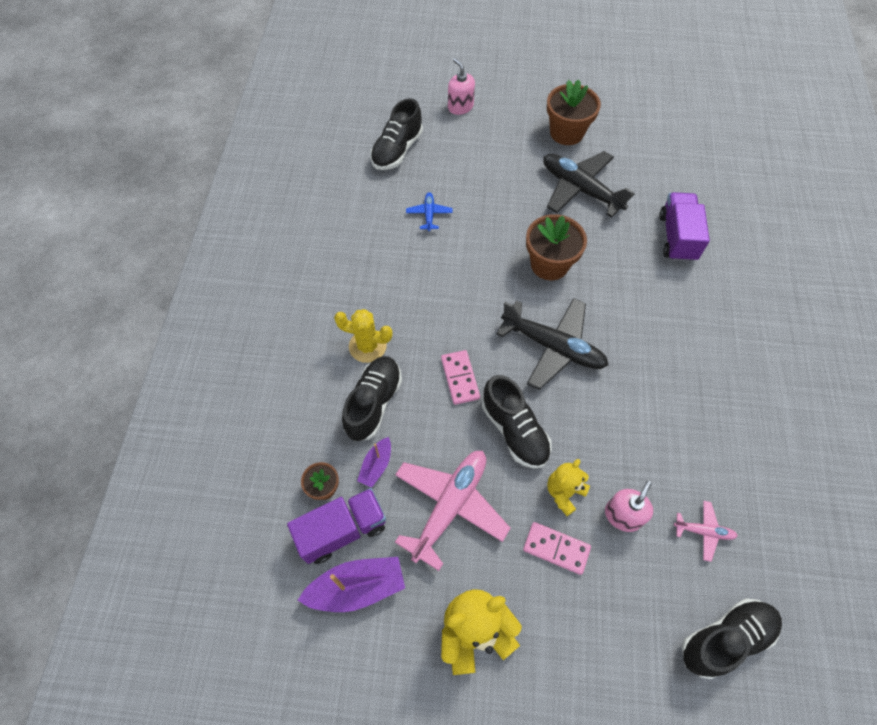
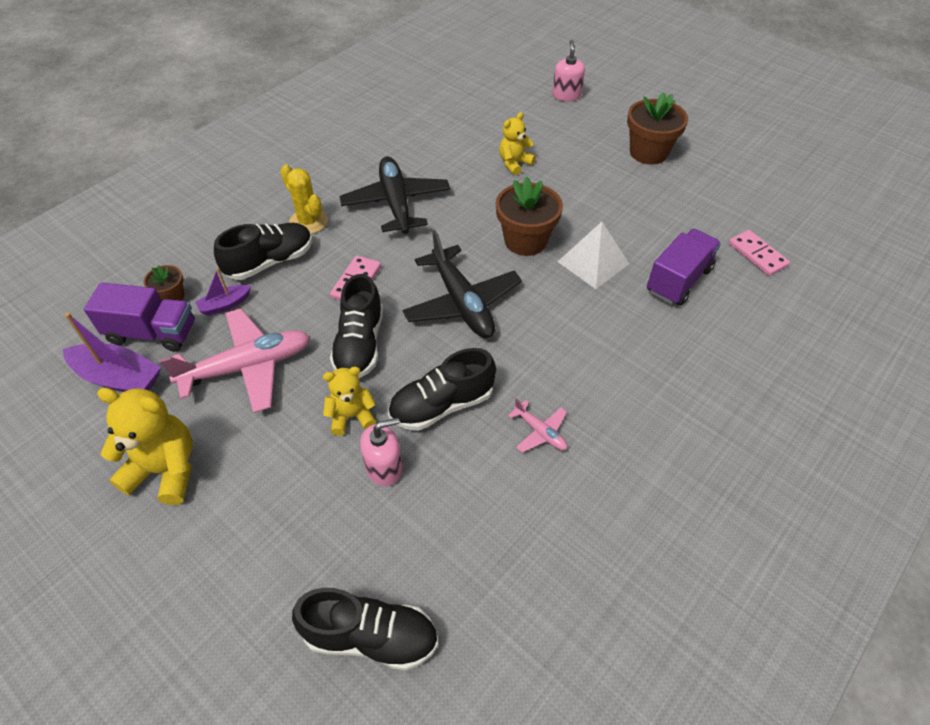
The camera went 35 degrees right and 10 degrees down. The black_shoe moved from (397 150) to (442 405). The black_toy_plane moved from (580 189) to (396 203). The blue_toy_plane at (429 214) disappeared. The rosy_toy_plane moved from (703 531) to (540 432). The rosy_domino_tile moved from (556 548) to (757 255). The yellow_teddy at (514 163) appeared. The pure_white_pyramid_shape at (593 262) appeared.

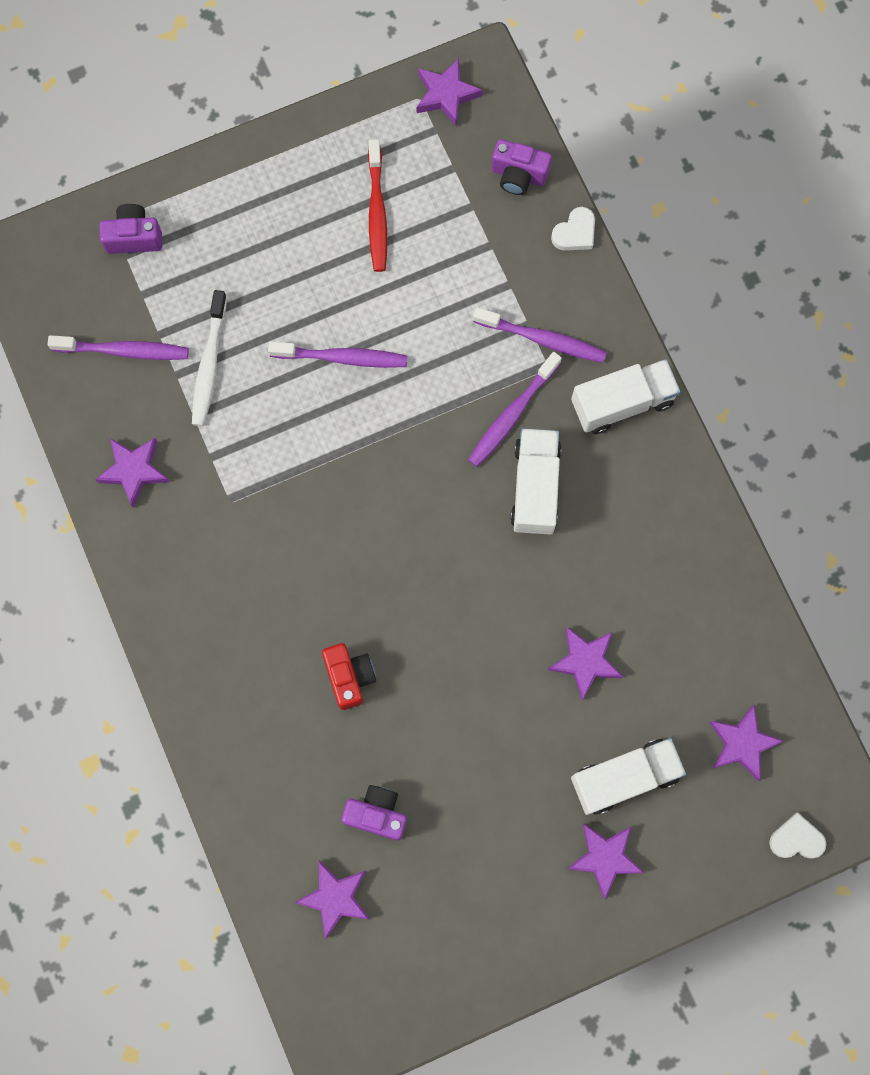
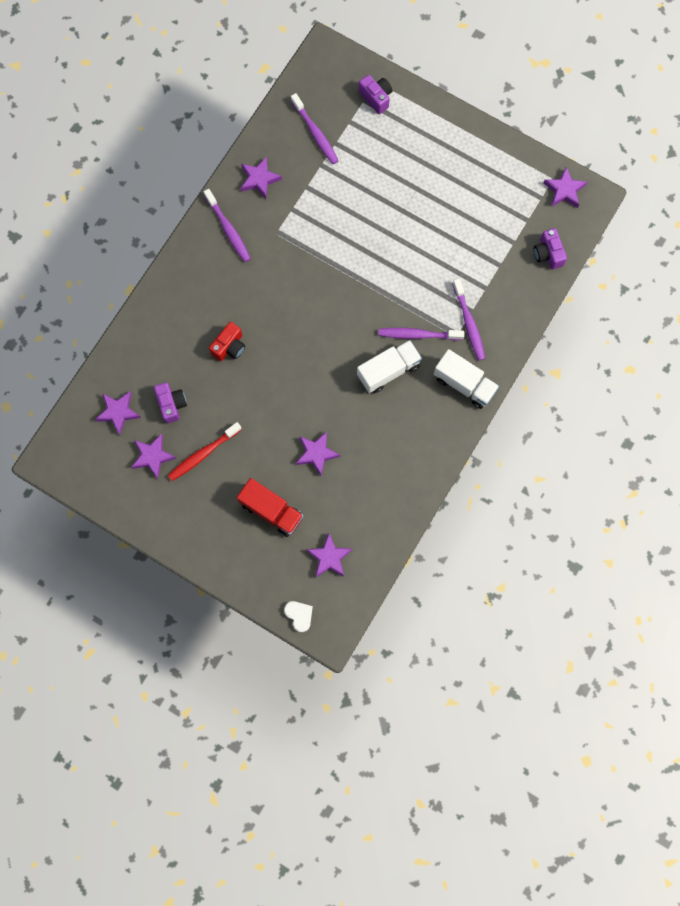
The camera went 55 degrees right and 0 degrees up. The scarlet_dental_brush moved from (377 212) to (203 454). The pure_white_love_heart at (575 233) disappeared. The pure_white_dental_brush at (209 364) disappeared. The purple_dental_brush moved from (341 357) to (228 229). The pure_white_lorry at (625 778) became the scarlet_lorry at (271 511). The purple_five-pointed_star moved from (605 858) to (153 456).

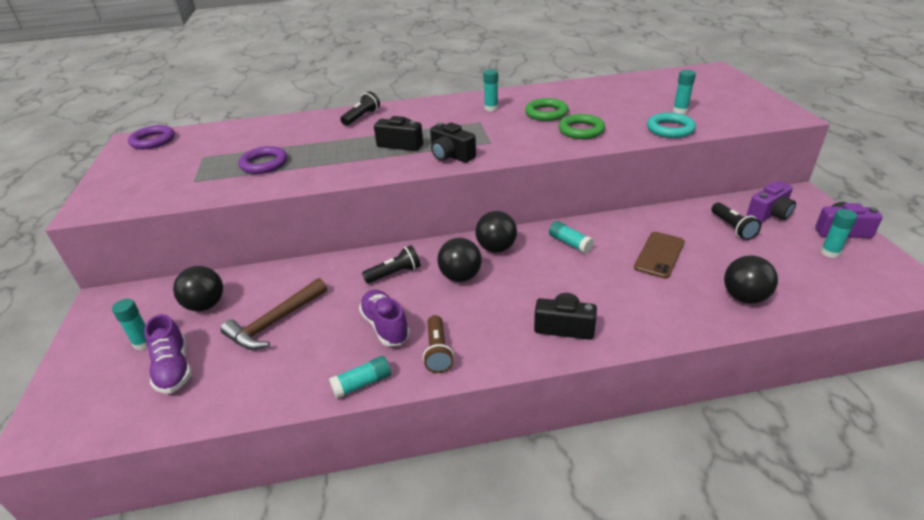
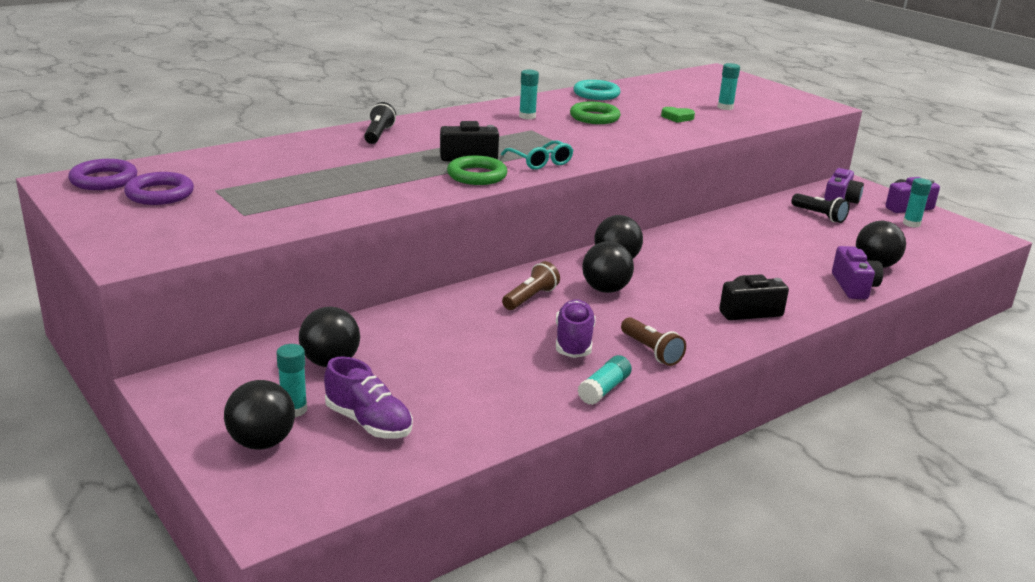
The camera went 30 degrees left and 10 degrees down. The aqua_torus moved from (670 129) to (596 94). The green_torus moved from (581 130) to (477 175). The black_camera at (451 155) was replaced by the aqua_spectacles at (540 162). The purple_torus moved from (264 164) to (160 194). The aqua_stick_of_glue at (570 243) disappeared. The russet_smartphone at (659 255) disappeared. The black_pocket_torch at (394 273) became the russet_pocket_torch at (530 298). The russet_claw_hammer at (275 322) disappeared. The purple_shoe at (385 326) turned 60 degrees clockwise. The green_love_heart at (677 117) appeared. The purple_camera at (853 286) appeared. The black_play_ball at (262 442) appeared.

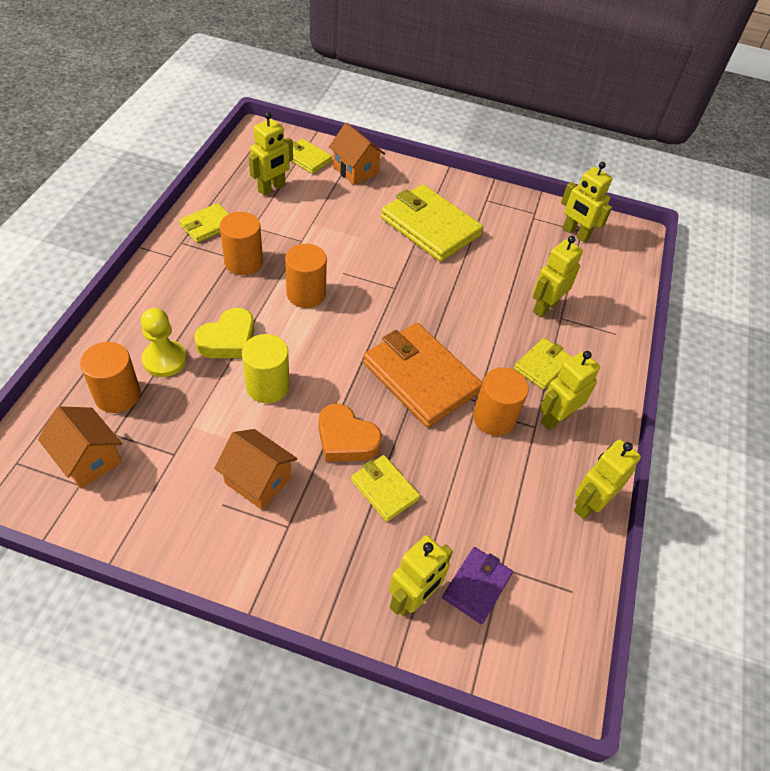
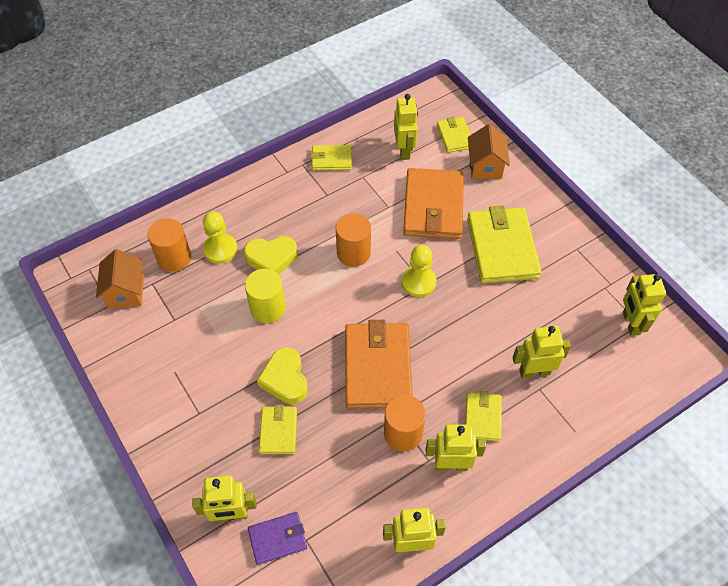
The camera went 45 degrees right and 5 degrees up. The yellow_robot at (272 188) turned 90 degrees counterclockwise. The bright_orange_solid_cylinder at (243 262) disappeared. The yellow_billfold at (542 365) turned 75 degrees counterclockwise. The bright_orange_love_heart at (346 439) became the yellow_love_heart at (285 379). The bright_orange_house at (258 480) disappeared. The bright_orange_billfold at (433 207) appeared. The yellow_game_pawn at (418 282) appeared.

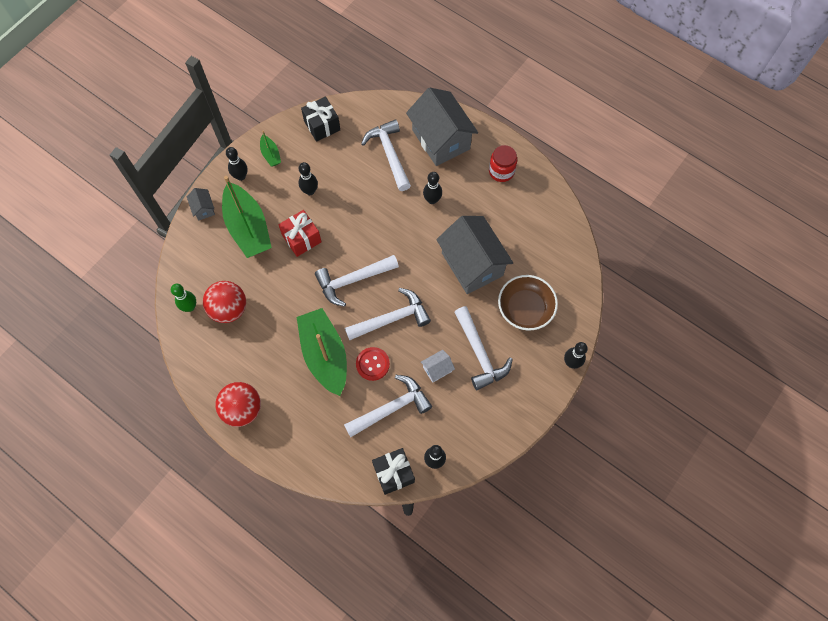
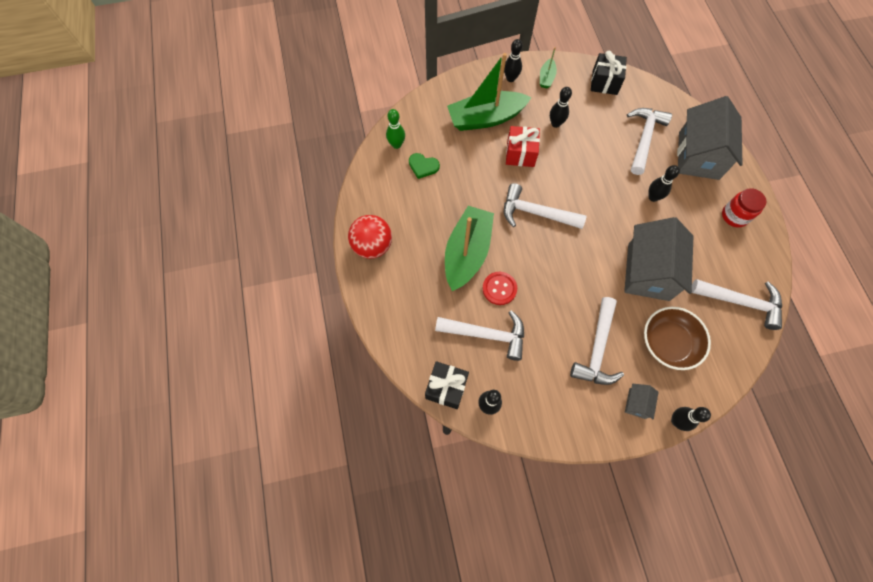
The camera went 40 degrees right and 0 degrees up. The green_toy_boat at (248 228) turned 60 degrees clockwise. The grey_house moved from (203 209) to (637 403). The scarlet_play_ball at (229 309) was replaced by the green_love_heart at (423 166). The pure_white_claw_hammer moved from (392 318) to (741 302). The pure_white_house at (437 369) disappeared.

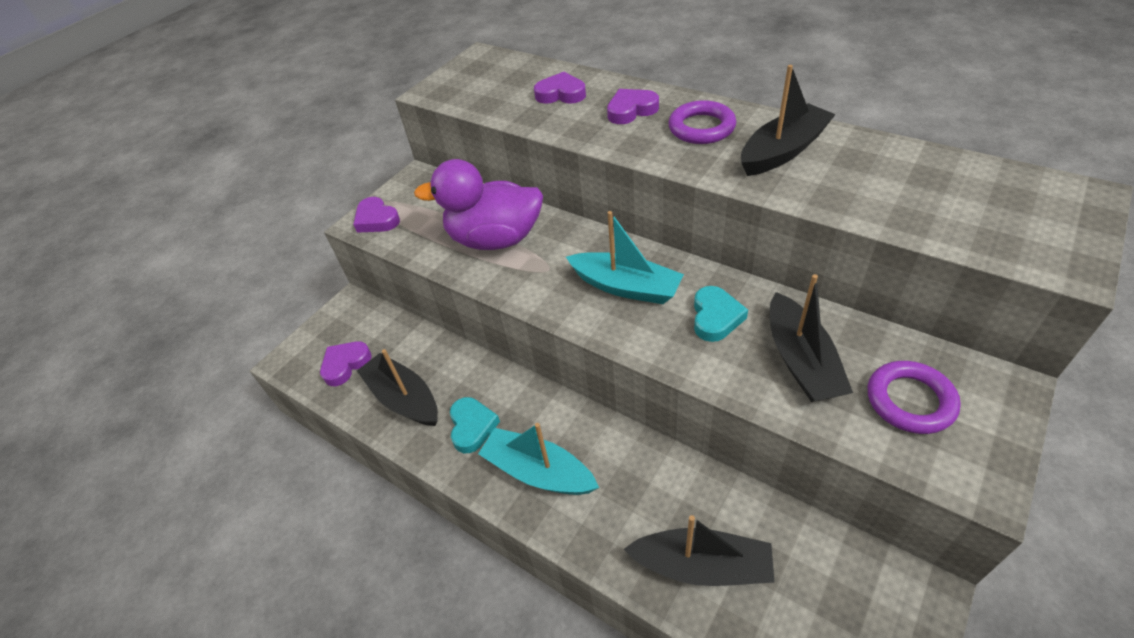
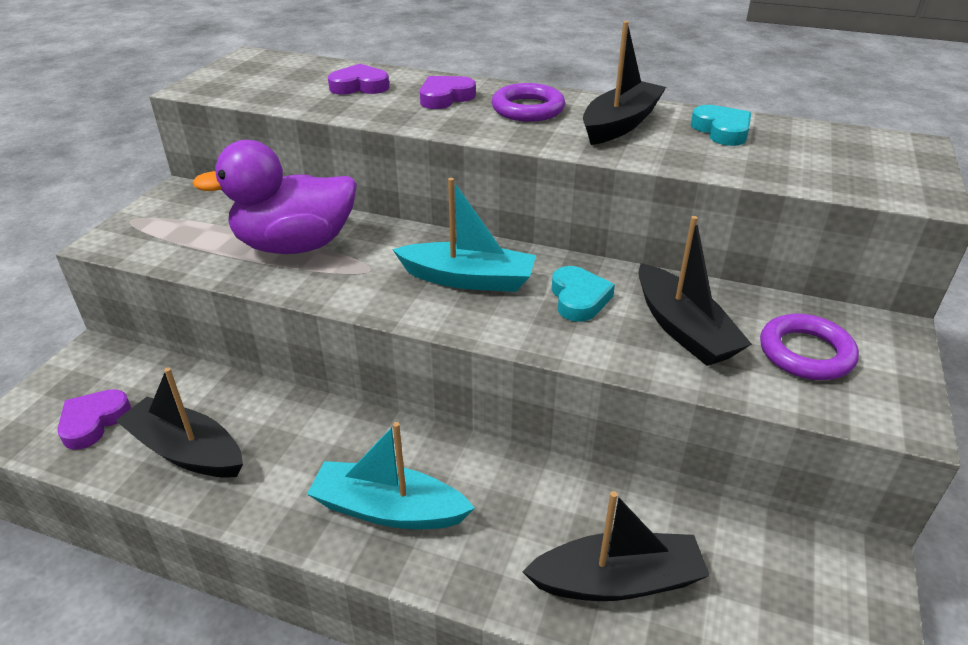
The camera went 20 degrees left and 10 degrees down. The purple_love_heart at (377 219) disappeared. The aqua_love_heart moved from (472 427) to (722 131).

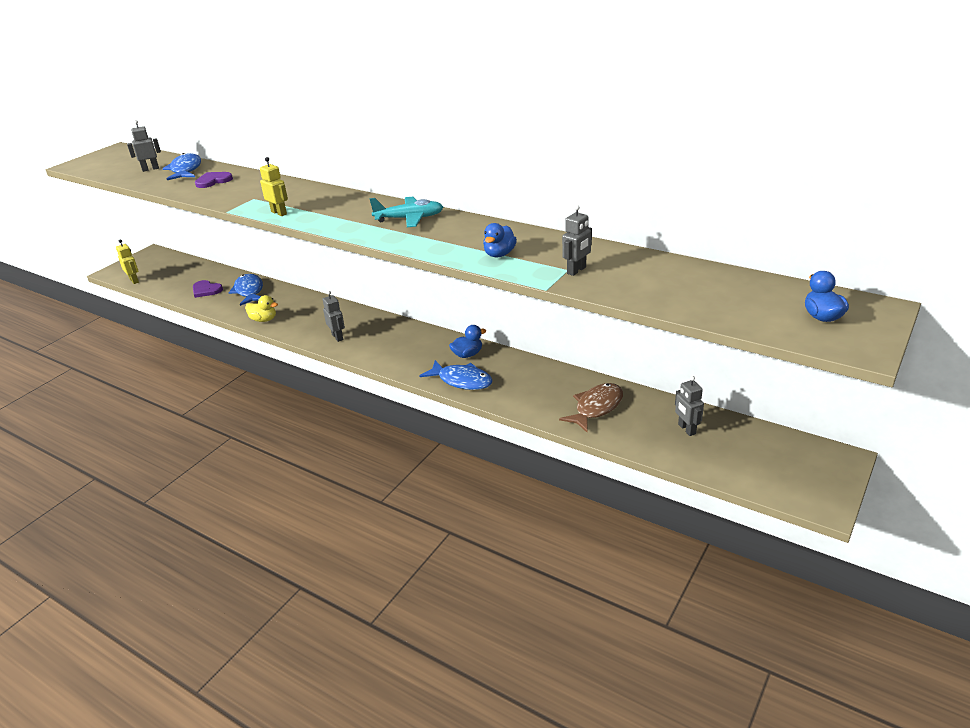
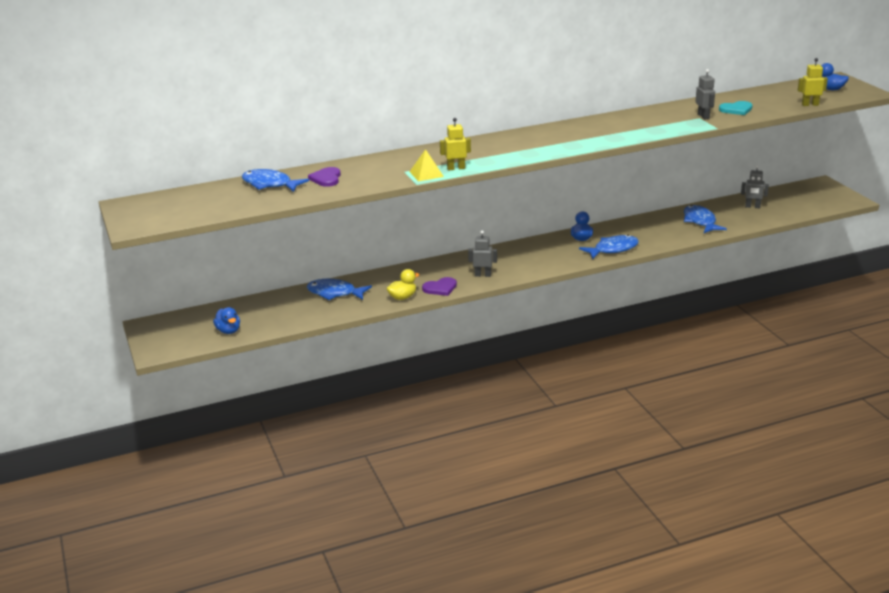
The camera went 55 degrees left and 5 degrees down. The grey_robot at (150 169) disappeared. The aqua_toy_plane at (409 219) disappeared. The blue_duck moved from (499 254) to (228 331). The yellow_robot moved from (134 280) to (810 105). The purple_love_heart moved from (206 290) to (440 288). The russet_fish at (596 408) became the blue_fish at (700 221). The aqua_love_heart at (736 109) appeared. The yellow_pyramid_shape at (426 174) appeared.

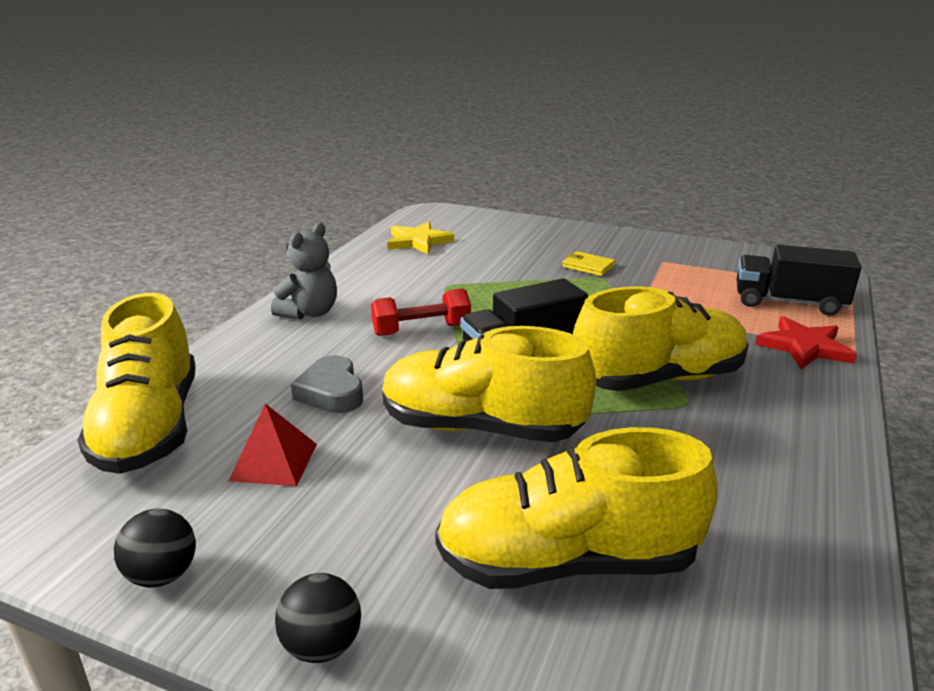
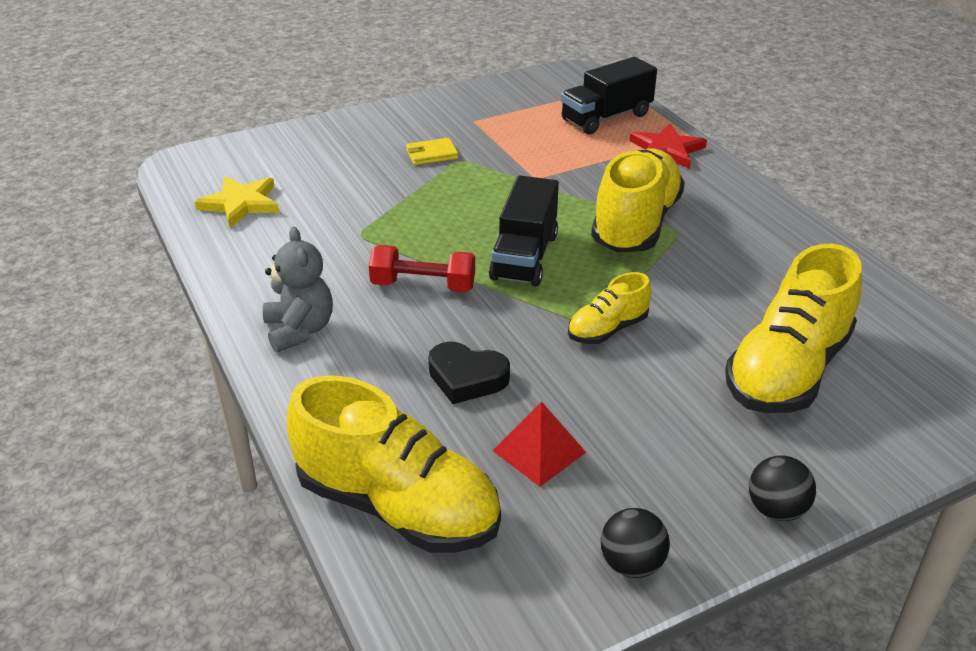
The camera went 50 degrees left and 10 degrees up. The scarlet_dumbbell at (421 330) turned 75 degrees clockwise. The yellow_shoe at (481 427) changed to 0.51 times the size. The grey_love_heart at (331 392) became the black_love_heart at (467 378).

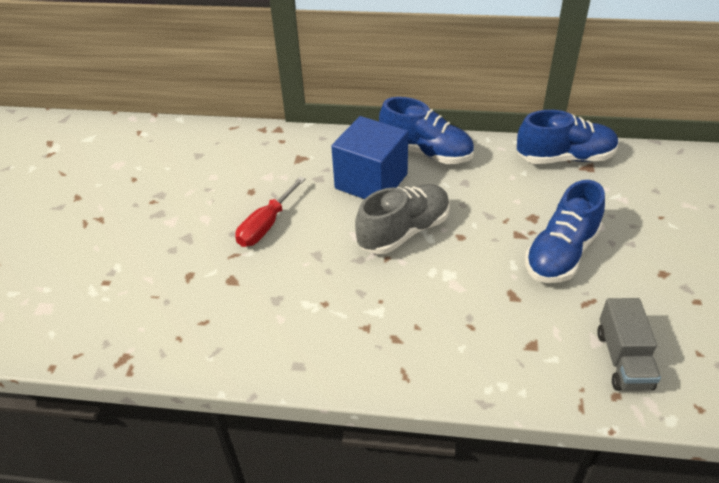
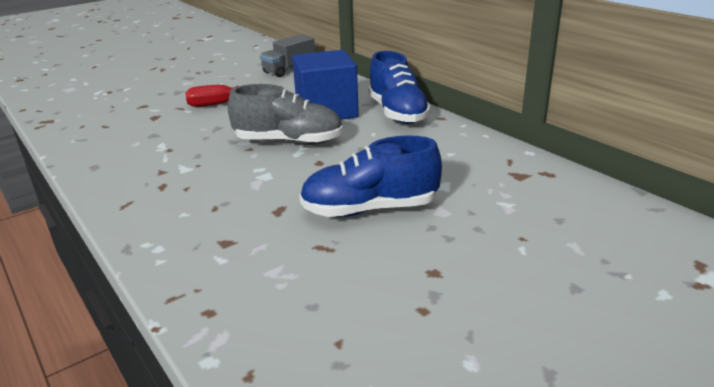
The camera went 45 degrees right and 15 degrees down. The blue_shoe at (565 158) disappeared. The grey_lorry moved from (623 359) to (289 69).

